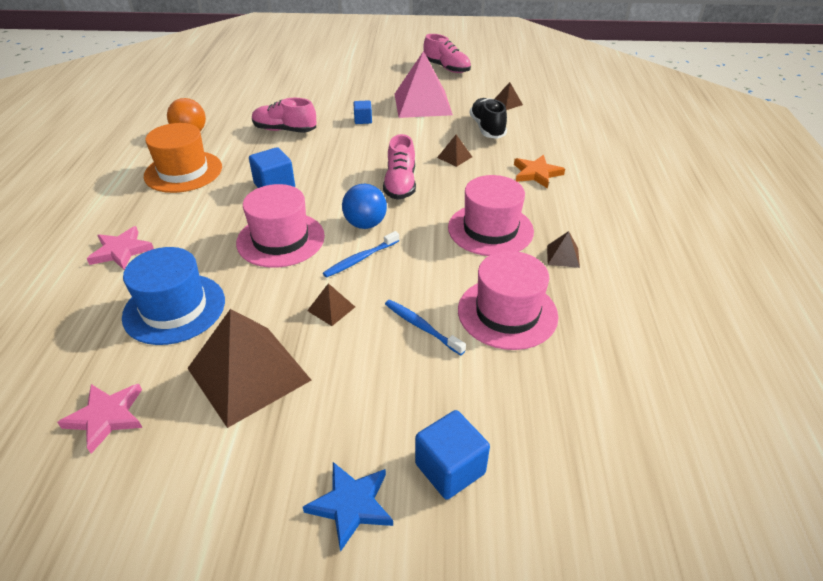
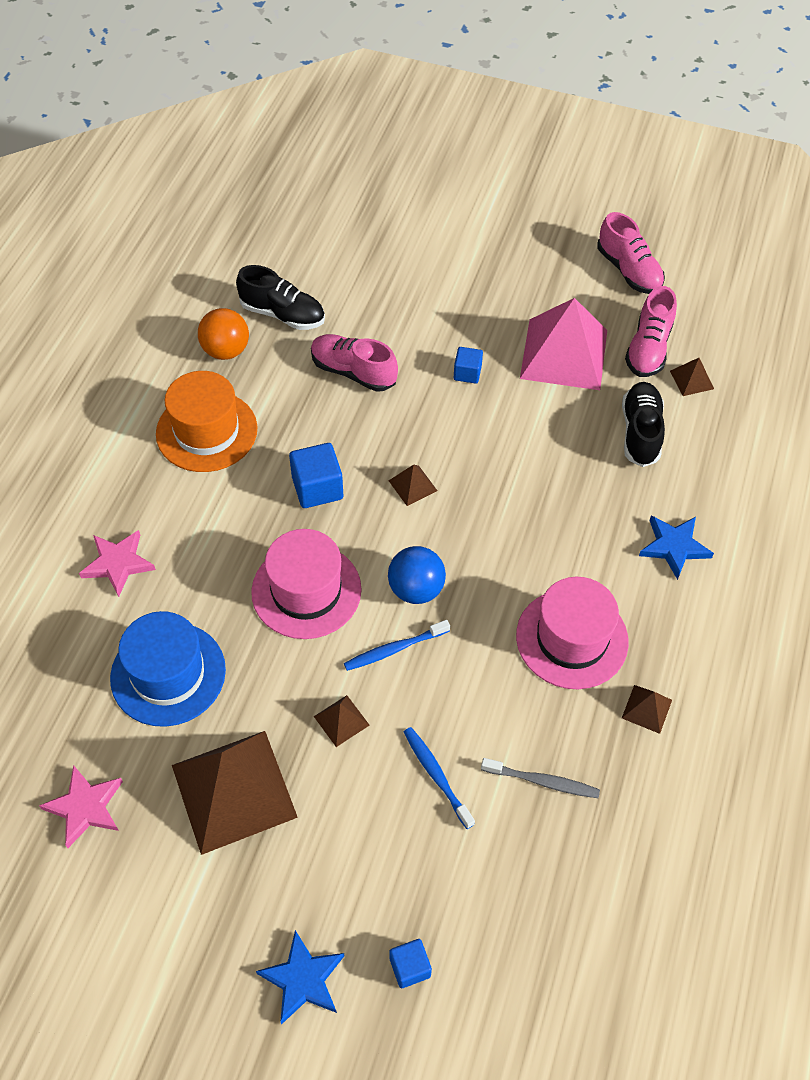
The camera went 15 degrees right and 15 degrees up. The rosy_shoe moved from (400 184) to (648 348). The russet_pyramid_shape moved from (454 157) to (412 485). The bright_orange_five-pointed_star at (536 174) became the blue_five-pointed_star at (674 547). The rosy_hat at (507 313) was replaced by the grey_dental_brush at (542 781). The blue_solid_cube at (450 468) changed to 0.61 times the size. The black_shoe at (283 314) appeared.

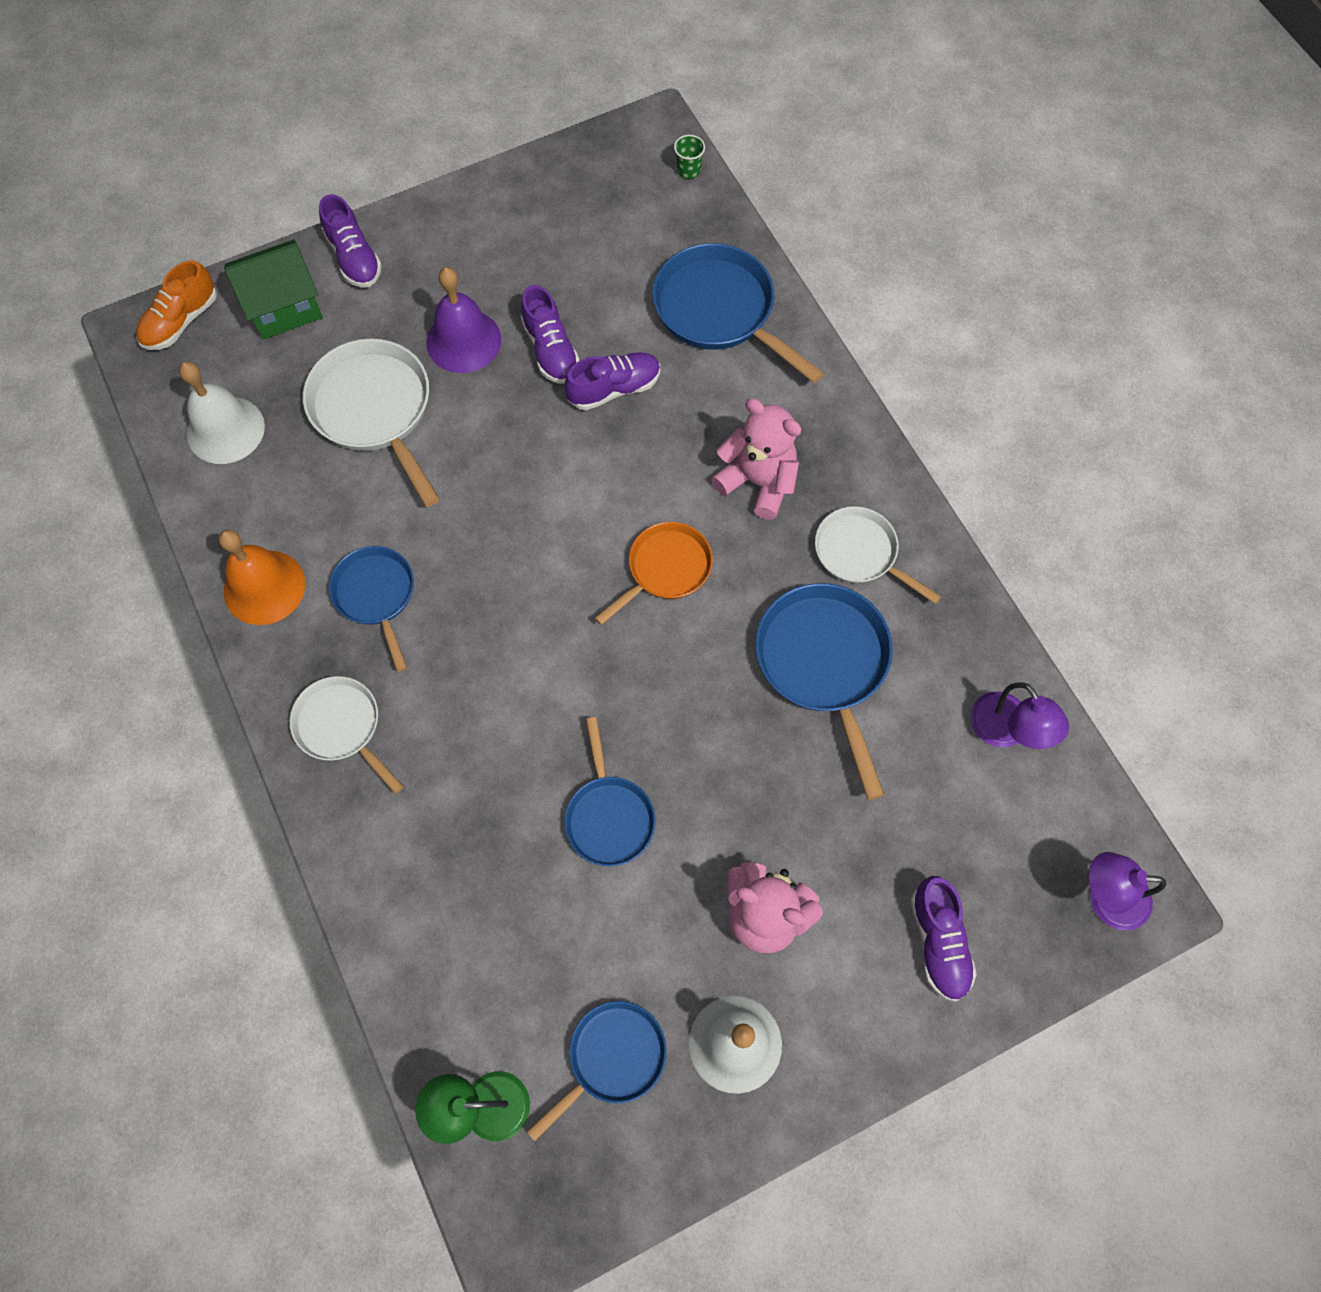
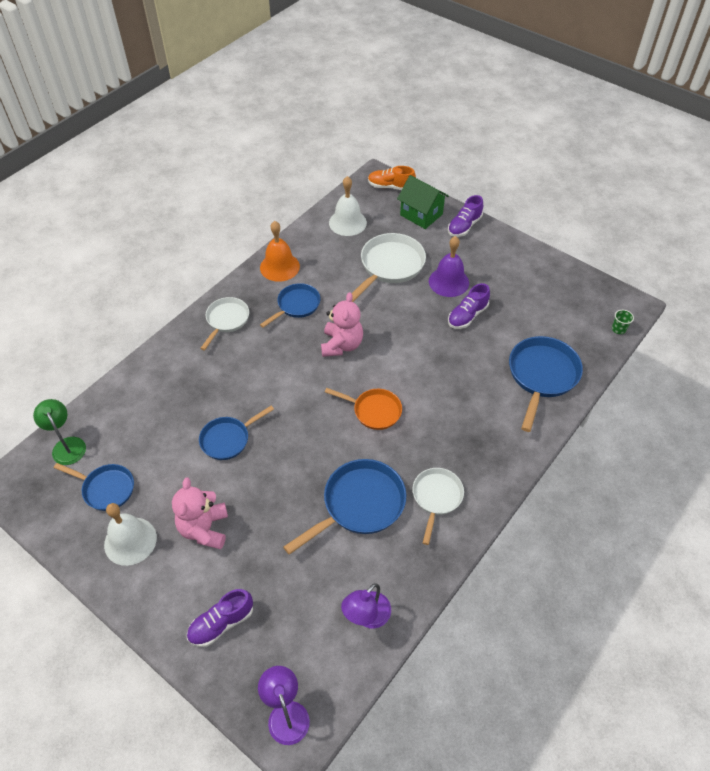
The camera went 65 degrees right and 15 degrees down. The purple_shoe at (614 389) disappeared. The rosy_teddy moved from (758 482) to (341 345).

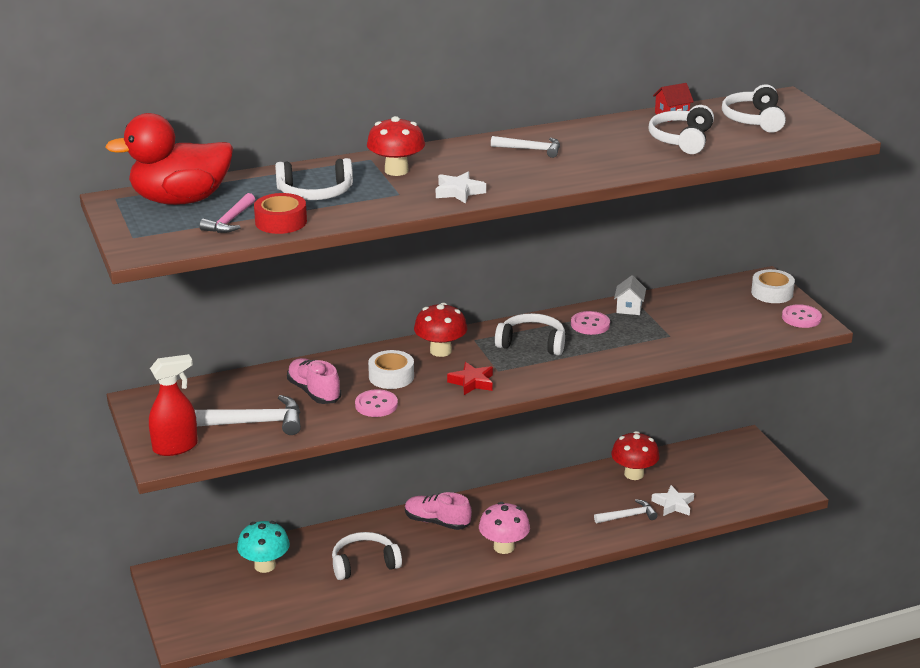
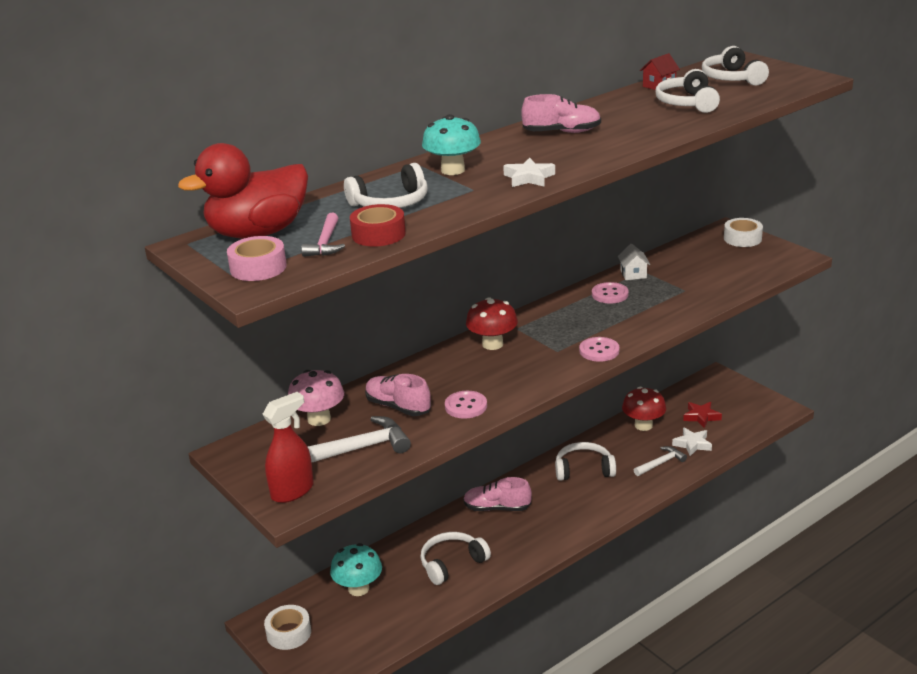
The camera went 15 degrees left and 0 degrees up. The scarlet_mushroom at (396 170) became the aqua_mushroom at (453 170). The pure_white_claw_hammer at (530 149) was replaced by the rosy_shoe at (562 132). The rosy_shirt_button moved from (801 318) to (599 351). The pure_white_headphones moved from (532 343) to (584 469). The pure_white_sticky_tape moved from (391 376) to (289 633). The scarlet_five-pointed_star moved from (472 382) to (701 417). The rosy_mushroom moved from (504 547) to (319 419). The rosy_sticky_tape at (258 268) appeared.

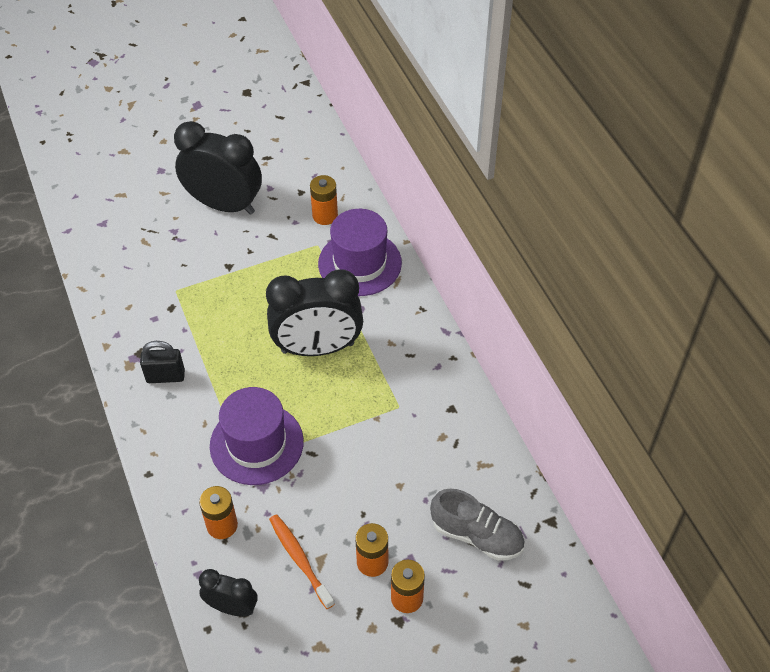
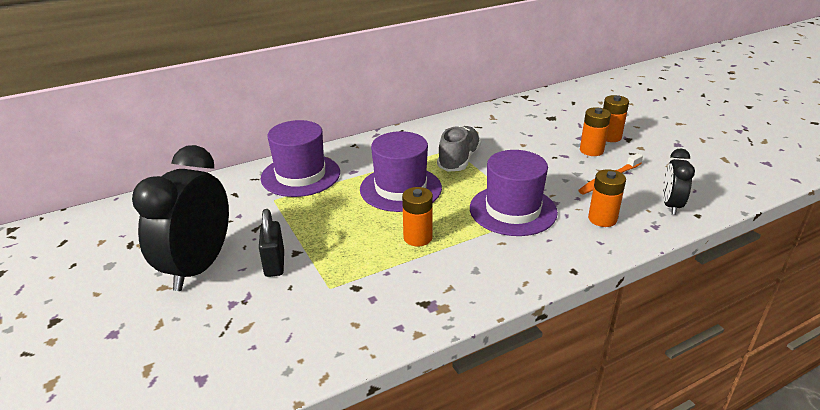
The camera went 95 degrees left and 20 degrees down. The bright_orange_battery moved from (325 215) to (417 237). The black_alarm_clock at (317 348) was replaced by the purple_hat at (400 188). The black_small_lock moved from (165 376) to (274 264). The grey_shoe moved from (477 535) to (458 160).

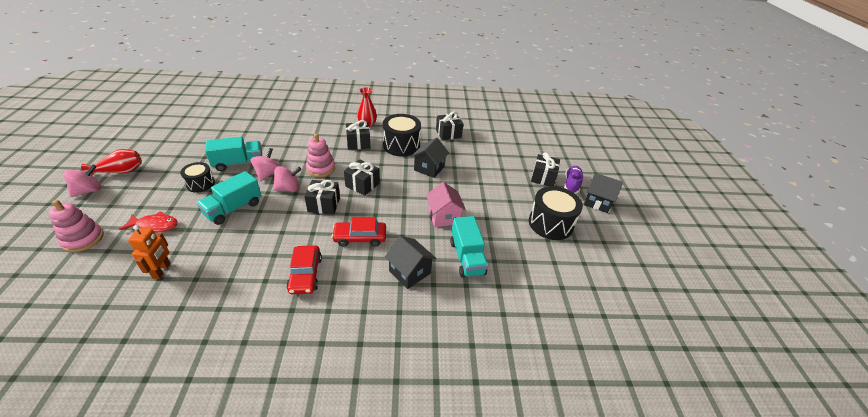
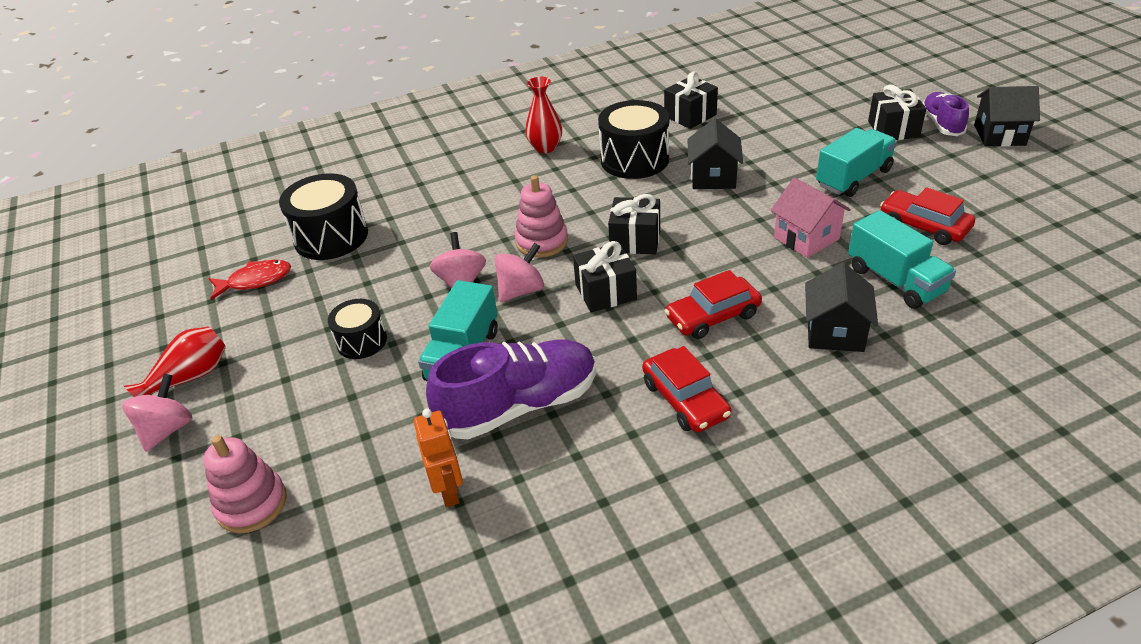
The camera went 15 degrees left and 0 degrees up. The black_present at (358 143) disappeared. The aqua_lorry moved from (238 163) to (853 178). The black_drum moved from (550 224) to (331 237). The scarlet_fish moved from (155 225) to (255 281). The black_house at (409 272) turned 75 degrees clockwise. The scarlet_toy_car at (924 226) appeared. The purple_shoe at (519 405) appeared.

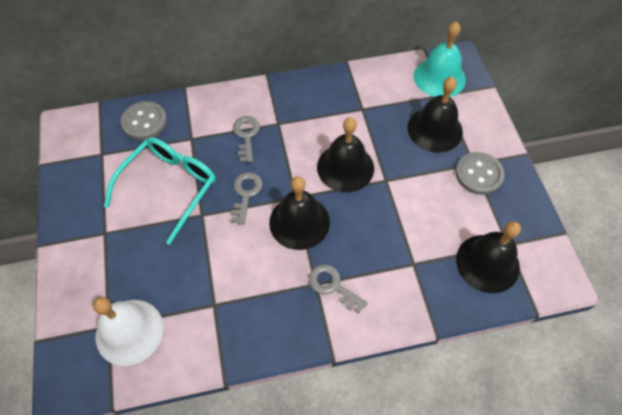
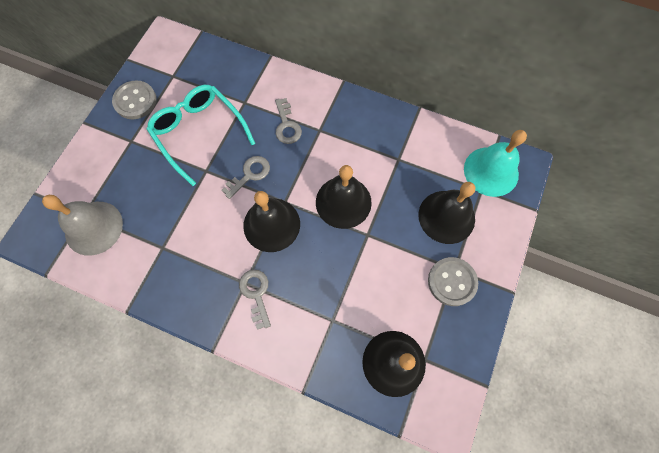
The camera went 35 degrees right and 10 degrees up. The grey_shirt_button moved from (144 122) to (135 101). The grey_latchkey at (246 135) turned 135 degrees clockwise. The aqua_spectacles at (169 187) turned 105 degrees counterclockwise. The pure_white_school_bell at (129 331) became the grey_school_bell at (94 228).

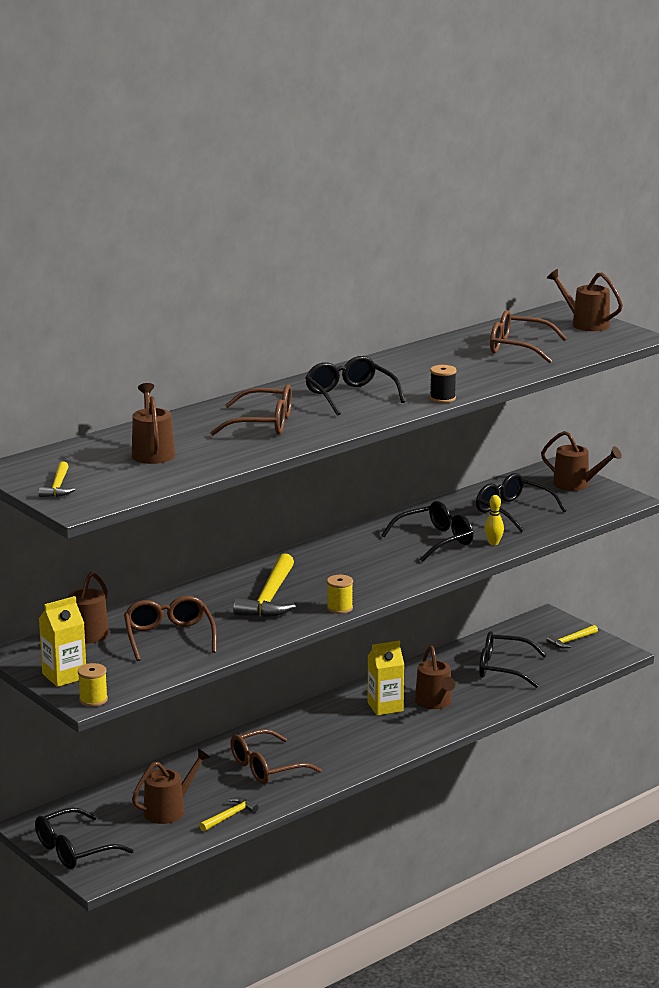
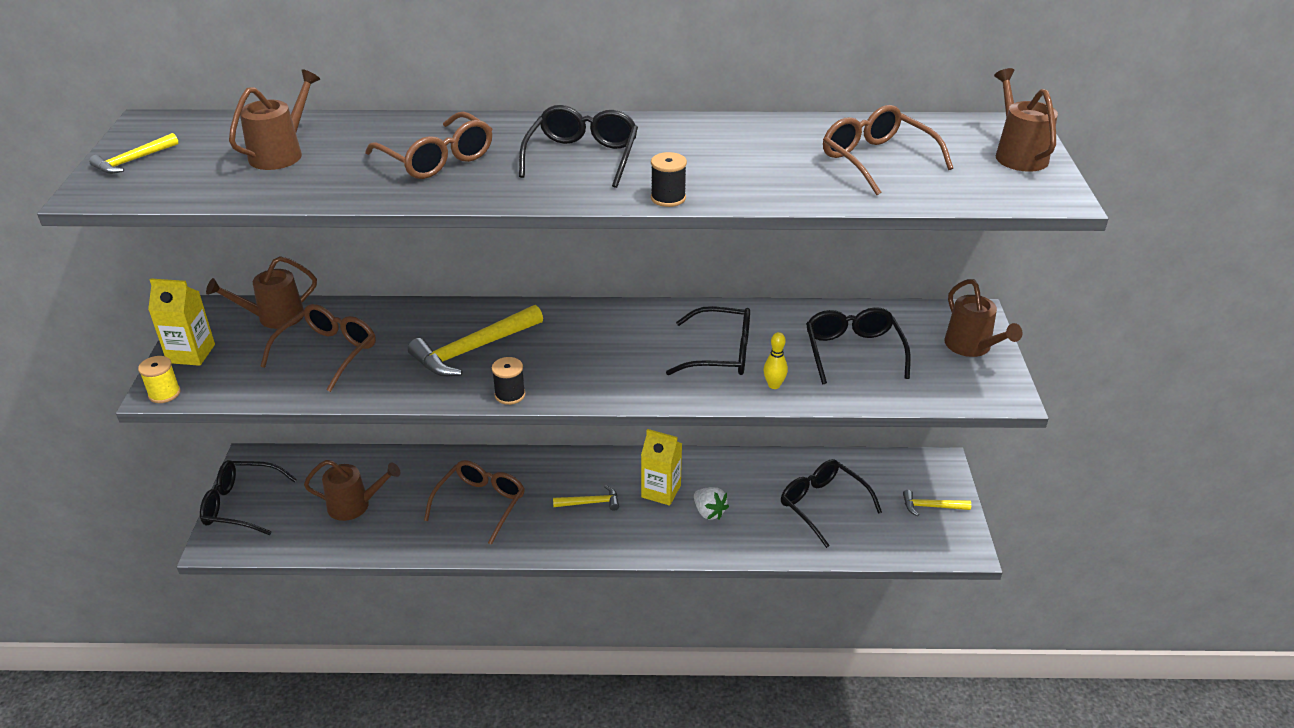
The camera went 40 degrees right and 15 degrees up. The yellow_bobbin at (339 608) became the black_bobbin at (510 395). The russet_watering_pot at (435 703) was replaced by the pure_white_toy_strawberry at (709 512). The russet_spectacles at (266 768) turned 105 degrees clockwise. The yellow_claw_hammer moved from (229 816) to (590 502).

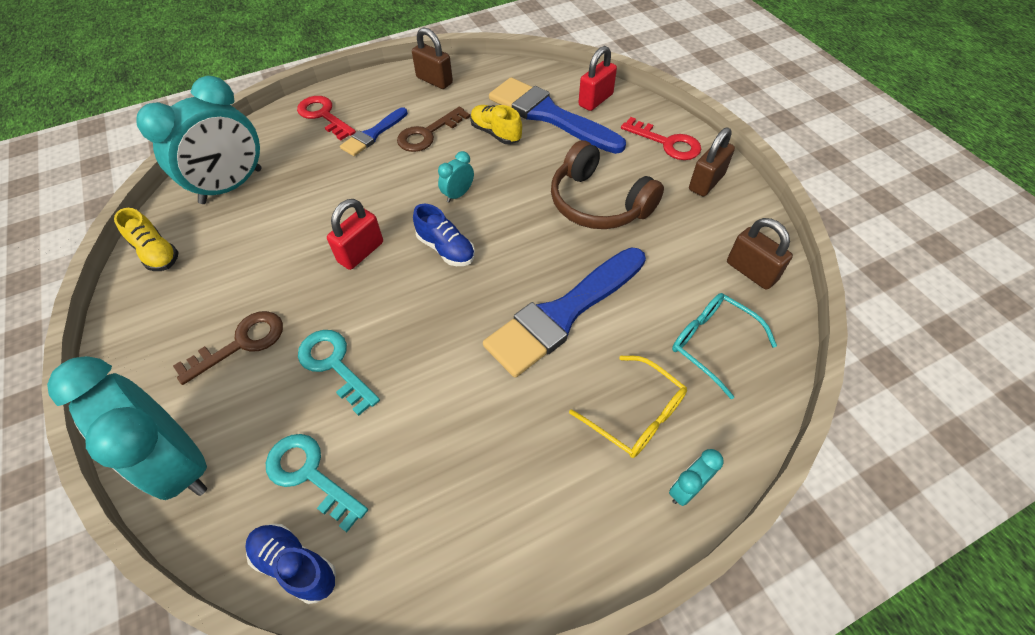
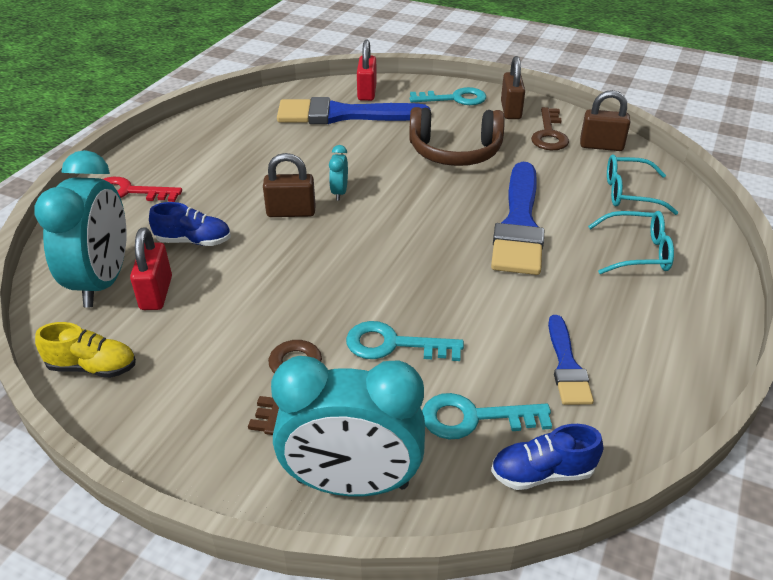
The camera went 40 degrees left and 15 degrees down. The russet_small_lock moved from (434 80) to (291 212). The yellow_shoe at (496 133) disappeared. The blue_paint_brush moved from (373 134) to (567 366). The russet_latchkey moved from (428 134) to (549 134). The scarlet_latchkey at (667 143) became the aqua_latchkey at (454 99). The scarlet_small_lock moved from (361 252) to (156 293). The blue_shoe moved from (446 249) to (194 241). The yellow_spectacles at (636 415) became the aqua_spectacles at (638 252). The aqua_alarm_clock at (686 489) disappeared.

